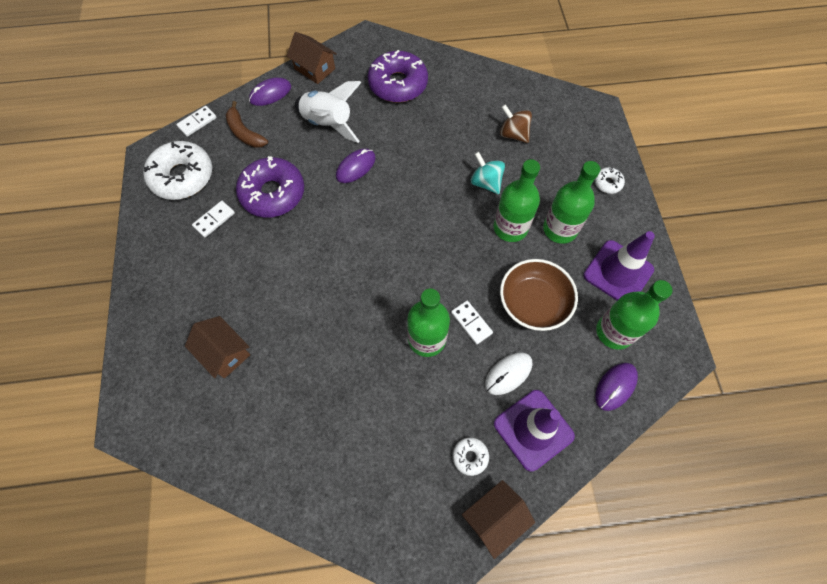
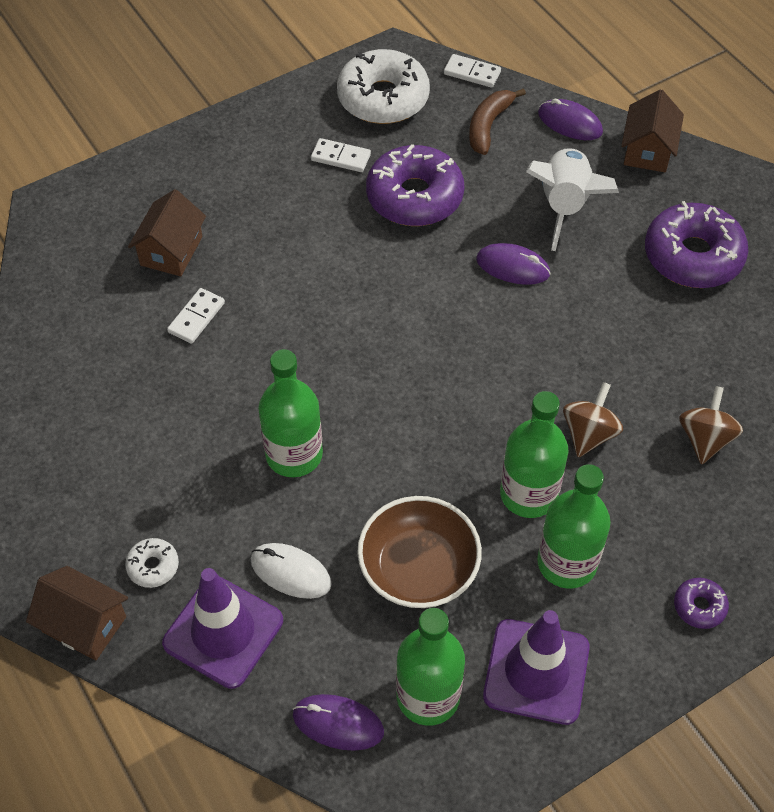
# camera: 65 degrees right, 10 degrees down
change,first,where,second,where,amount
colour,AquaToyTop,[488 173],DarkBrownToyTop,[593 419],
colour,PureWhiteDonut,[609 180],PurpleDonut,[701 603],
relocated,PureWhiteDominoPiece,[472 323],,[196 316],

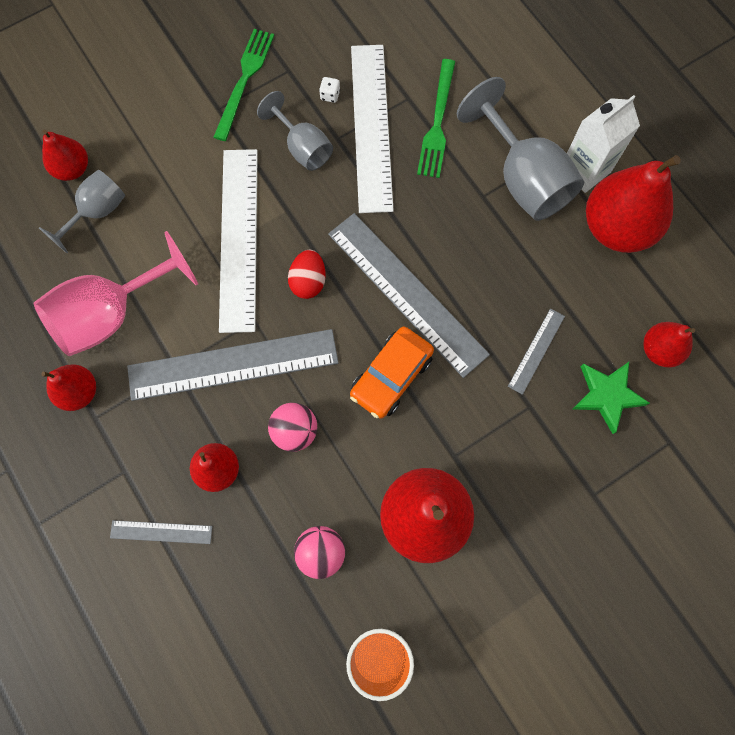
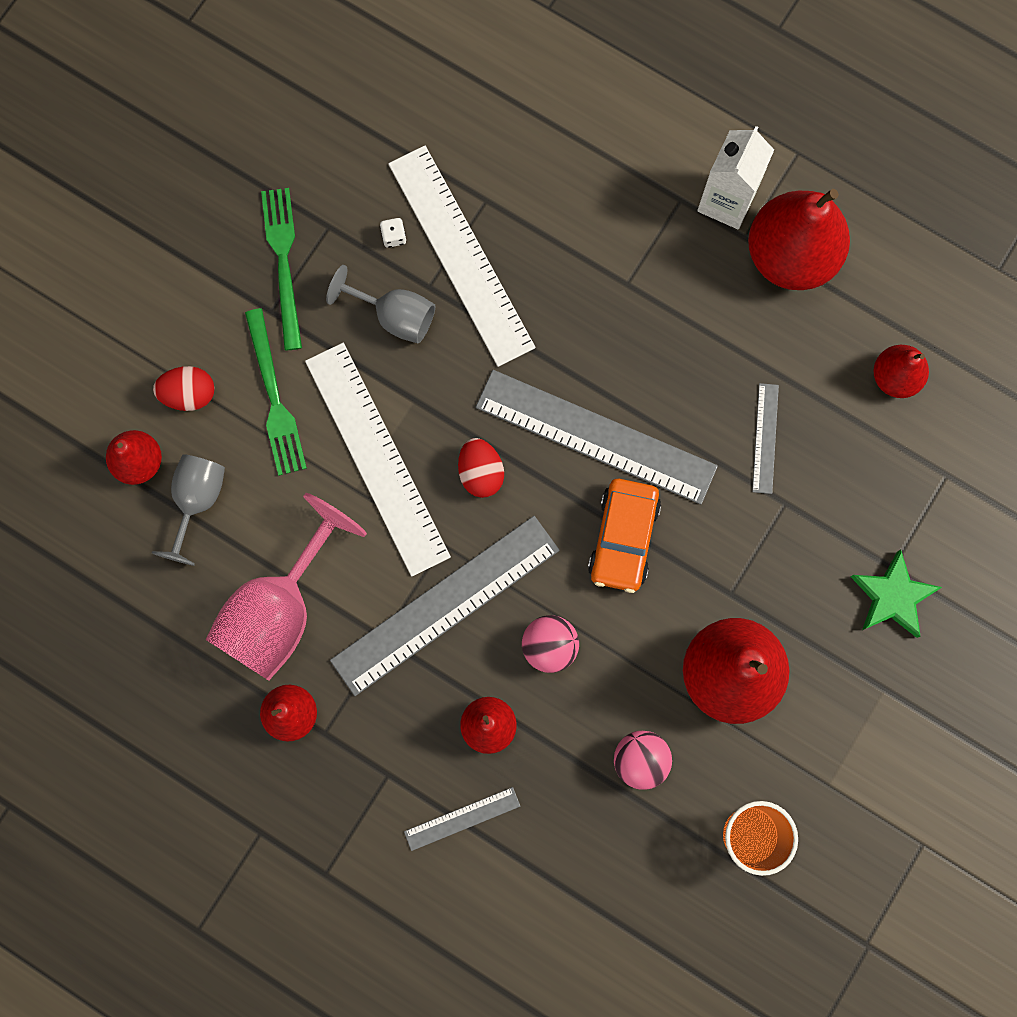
# camera: 25 degrees left, 5 degrees up
change,first,where,second,where,amount
relocated,EmeraldTableFork,[436 118],,[276 392],
missing,AshGreyGoblet,[520 149],,,
relocated,EmeraldStar,[611 398],,[896 594],
appeared,,,CrimsonEgg,[183 388],

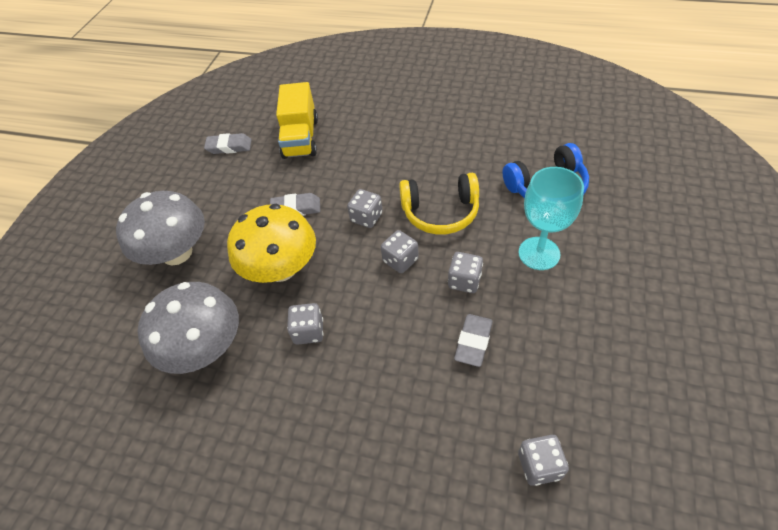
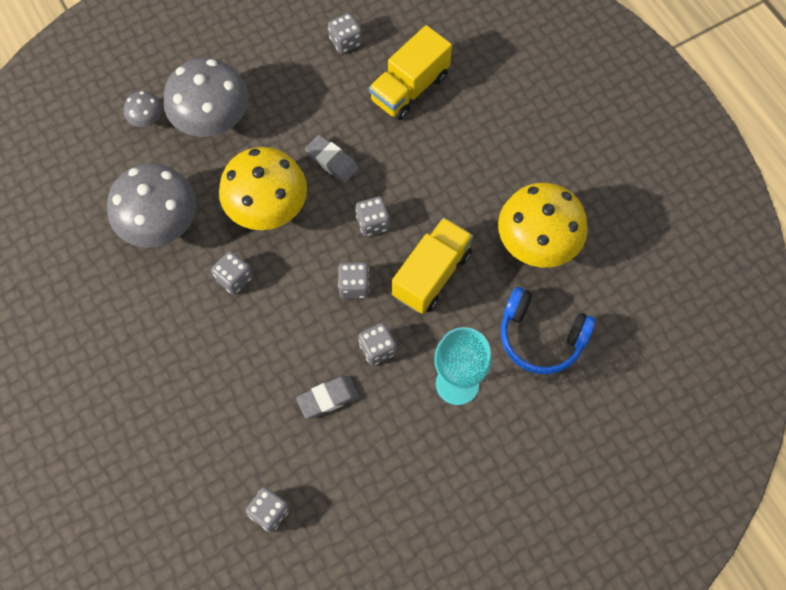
# camera: 40 degrees right, 15 degrees up
change,first,where,second,where,amount
exchanged,AshGreyEraser,[228 143],AshGreyGameDie,[345 33],
exchanged,YellowHeadset,[439 204],YellowToyTruck,[432 265],
appeared,,,AshGreyToadstool,[143 109],
appeared,,,YellowToadstool,[543 225],

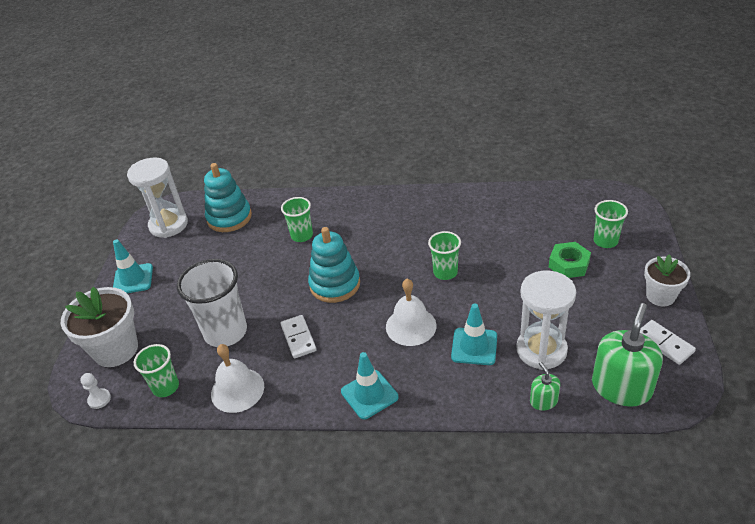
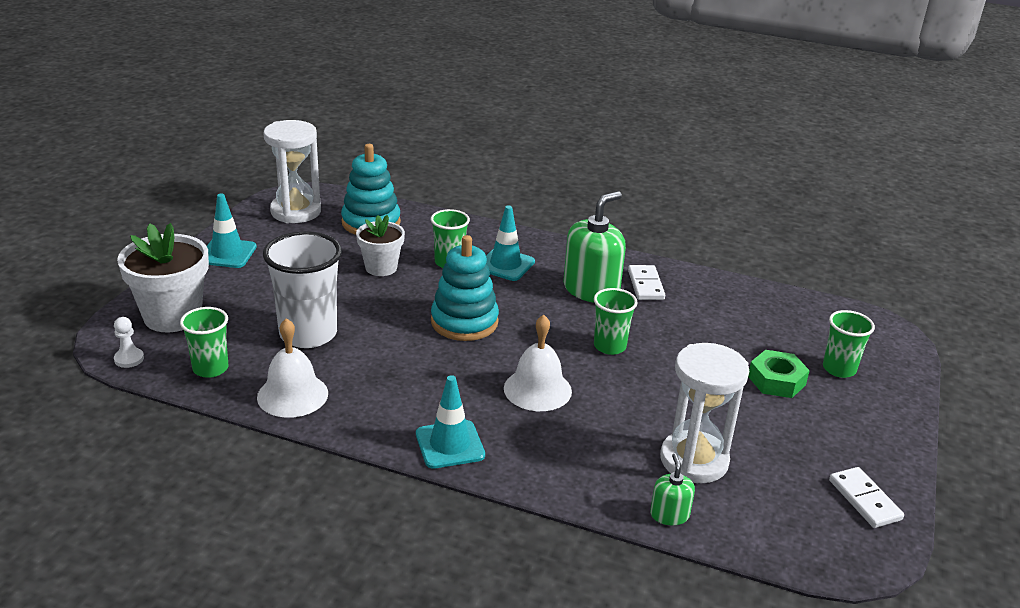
# camera: 10 degrees right, 10 degrees down
change,first,where,second,where,amount
relocated,PureWhitePlantPot,[667 280],,[380 245],
relocated,AquaSafetyCone,[474 334],,[510 243],
relocated,EmeraldSoapDispenser,[627 355],,[594 247],
relocated,PureWhiteDominoPiece,[298 337],,[646 282],

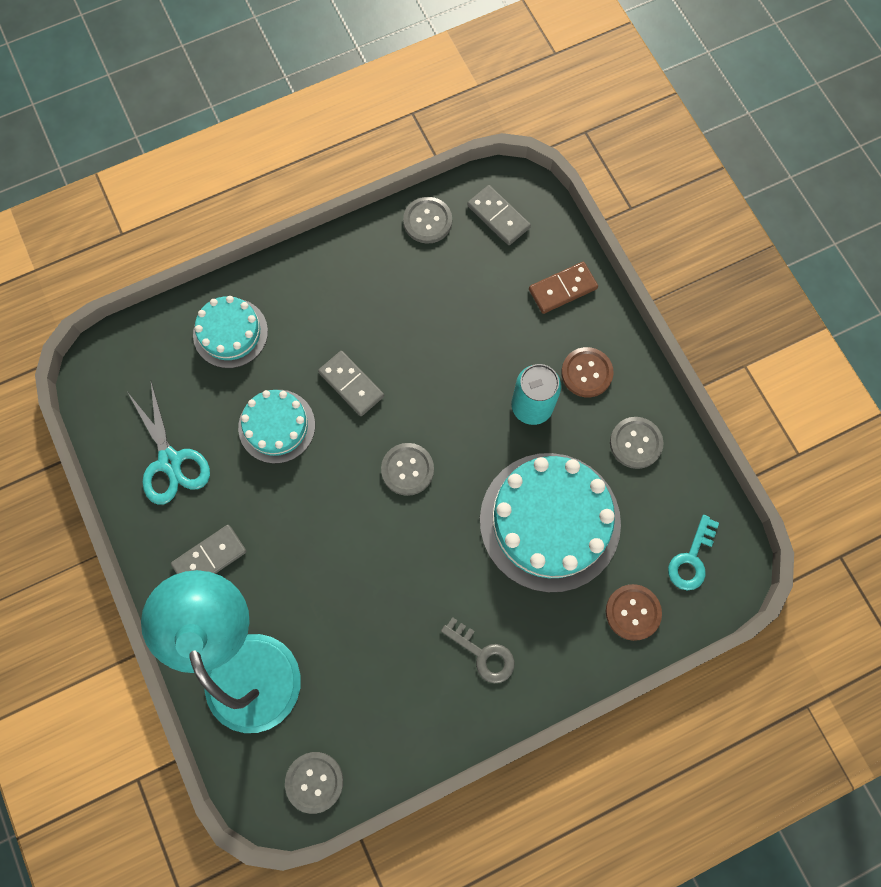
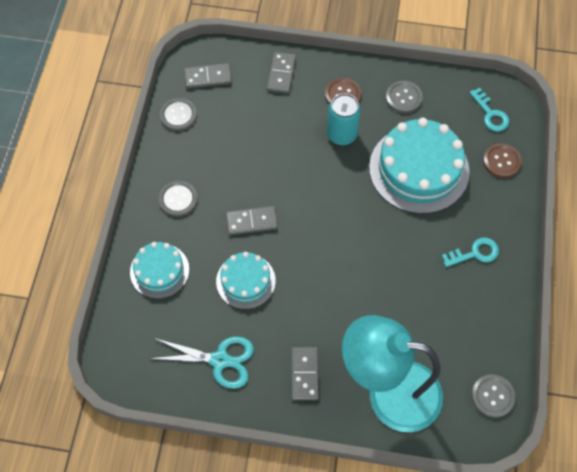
# camera: 55 degrees left, 10 degrees down
change,first,where,second,where,amount
colour,DarkBrownDominoPiece,[563 288],AshGreyDominoPiece,[281 73],
relocated,AshGreySewingButton,[407 469],,[178 199],
colour,AshGreyLatchkey,[478 650],AquaLatchkey,[470 252],

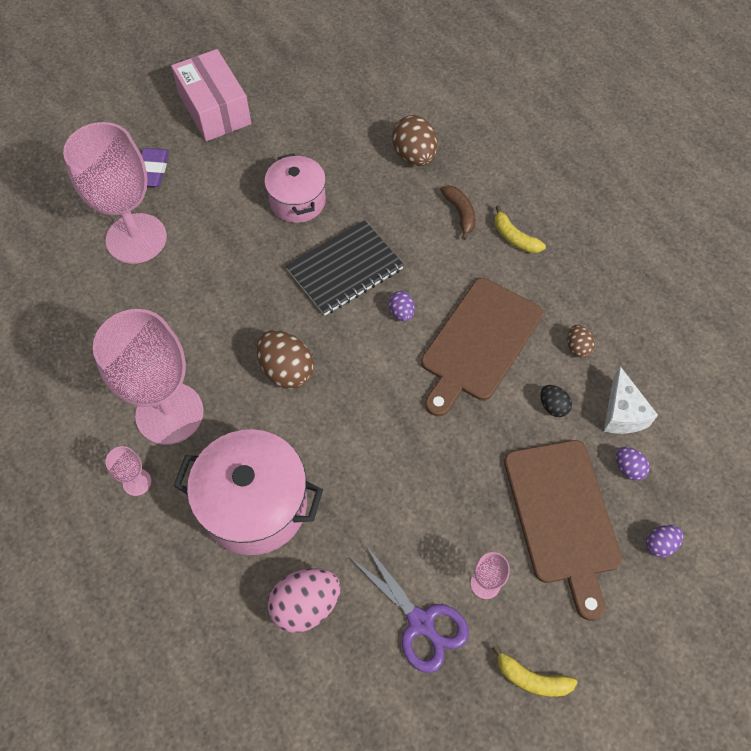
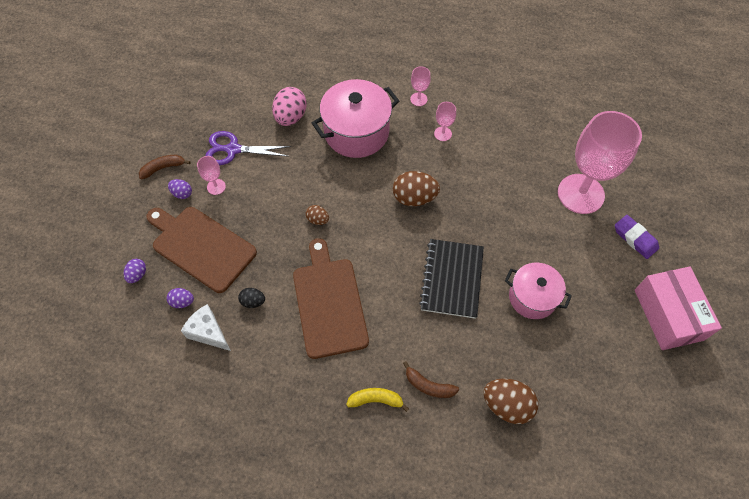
# camera: 135 degrees right, 0 degrees up
change,first,where,second,where,amount
spun,PinkBox,[211 95],,[678 308],60 degrees clockwise
relocated,PurpleEgg,[402 306],,[180 189],
size,PinkGoblet,[148 377],,[445 121],x0.41
relocated,DarkBrownEgg,[581 341],,[317 215],
colour,YellowBananaFruit,[534 671],DarkBrownBananaFruit,[165 167],

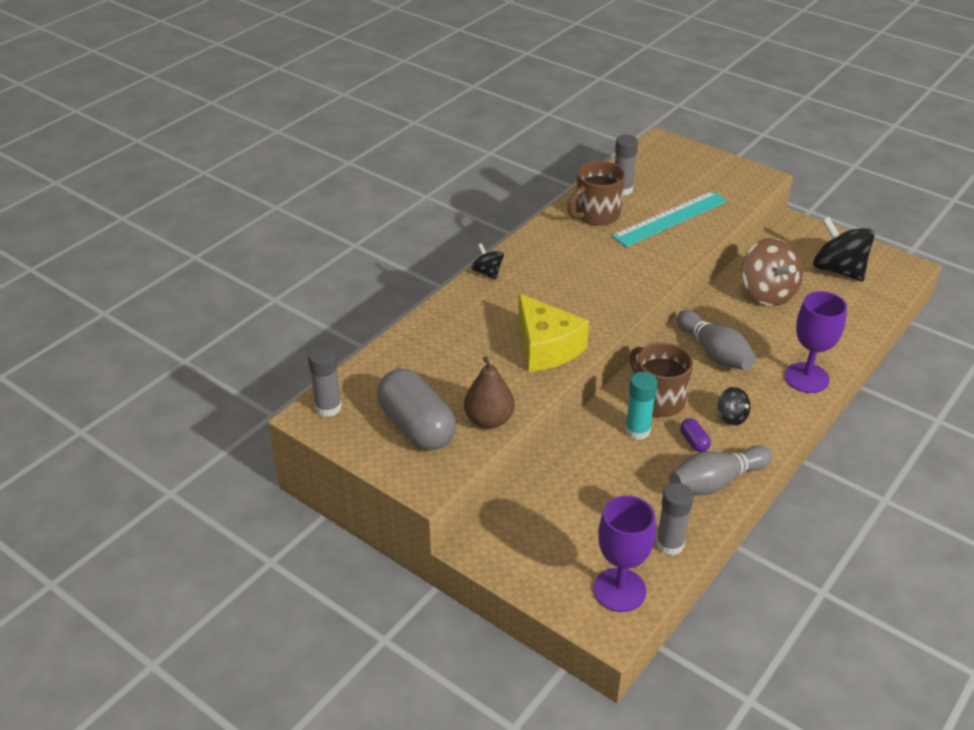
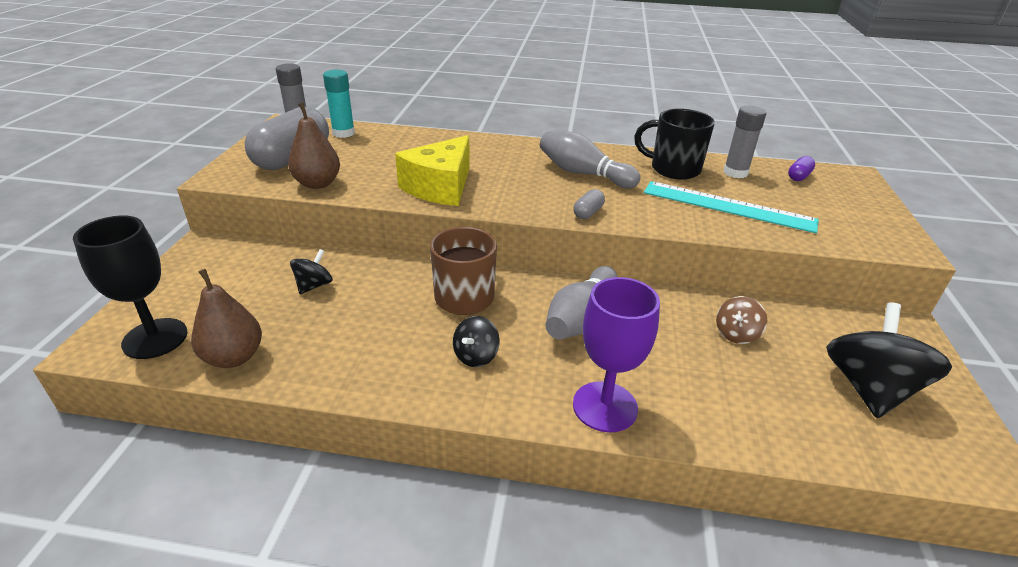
# camera: 60 degrees right, 5 degrees down
change,first,where,second,where,amount
colour,DarkBrownTeaMug,[596 193],JetBlackTeaMug,[674 144],
size,DarkBrownToyTop,[772 272],,[741 320],x0.51
relocated,JetBlackToyTop,[487 261],,[311 271],
relocated,AquaGlue,[641 406],,[339 104],
relocated,PurplePillShape,[695 435],,[801 168],
relocated,AshGreyBowlingPin,[720 470],,[590 160],
exchanged,AshGreyGlue,[674 519],DarkBrownToyPear,[226 318],
colour,PurpleGoblet,[624 553],JetBlackGoblet,[130 287],
appeared,,,AshGreyPillShape,[589 204],

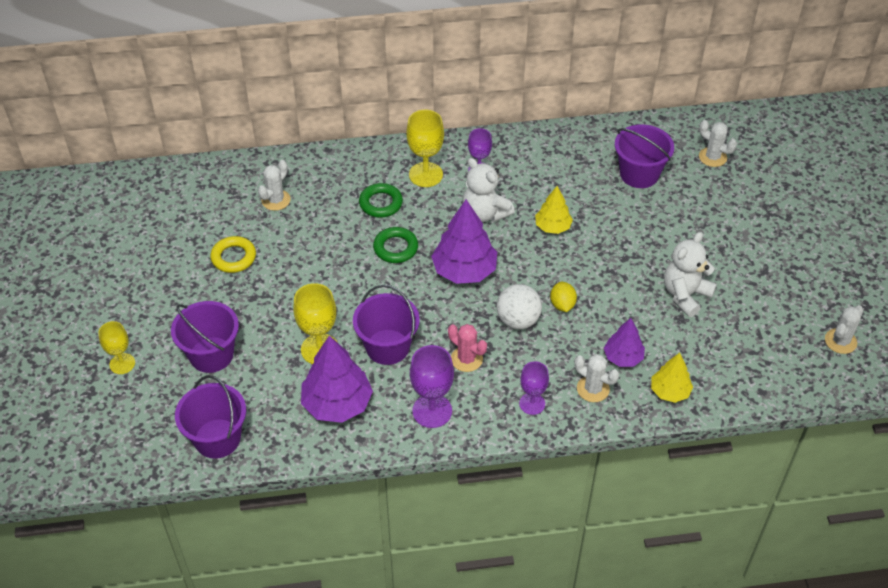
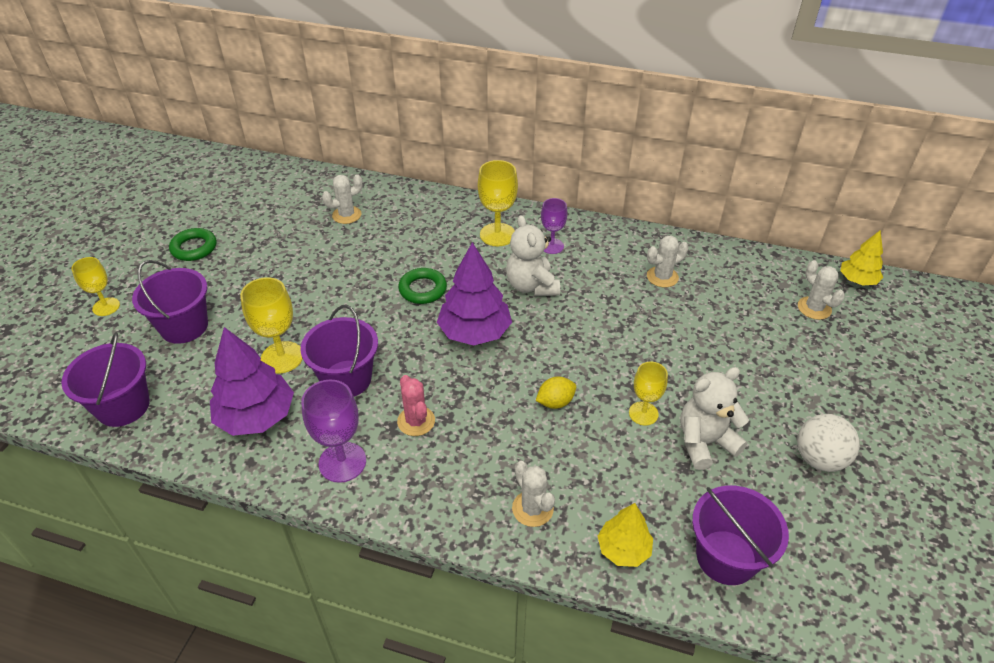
# camera: 25 degrees right, 5 degrees down
change,first,where,second,where,amount
relocated,PurpleSandBucket,[644 156],,[740 535],
relocated,EmeraldTorus,[381 200],,[193 244],
relocated,YellowToyTree,[554 210],,[861 258],
missing,YellowTorus,[233 254],,,
spun,YellowCitrusFruit,[563 297],,[556 393],45 degrees clockwise
relocated,PureWhiteSphere,[519 306],,[828 443],
relocated,PureWhiteCactus,[844 329],,[668 261],
missing,PurpleToyTree,[624 342],,,
missing,PurpleGoblet,[534 388],,,
appeared,,,YellowGoblet,[648 394],

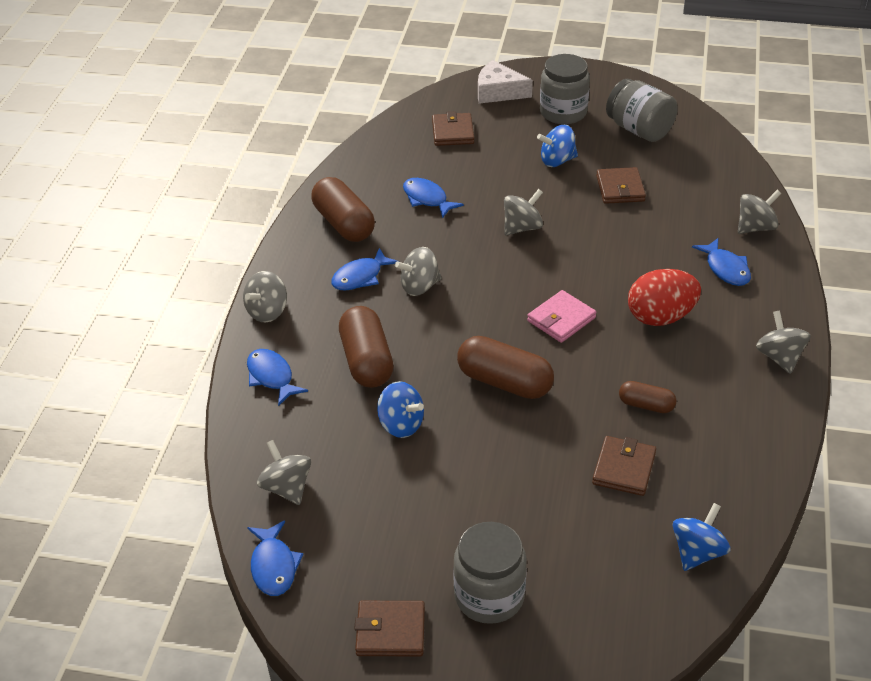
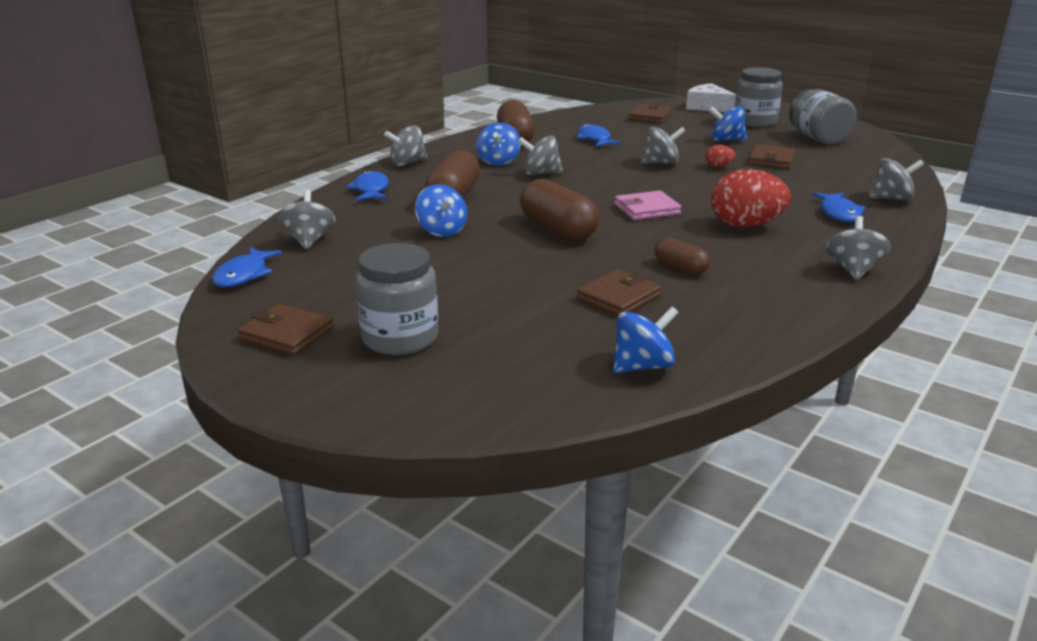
# camera: 25 degrees right, 15 degrees down
change,first,where,second,where,amount
exchanged,RoyalBlueFishFigure,[365 269],RoyalBlueToyTop,[498 144],
appeared,,,CrimsonEgg,[720 156],

